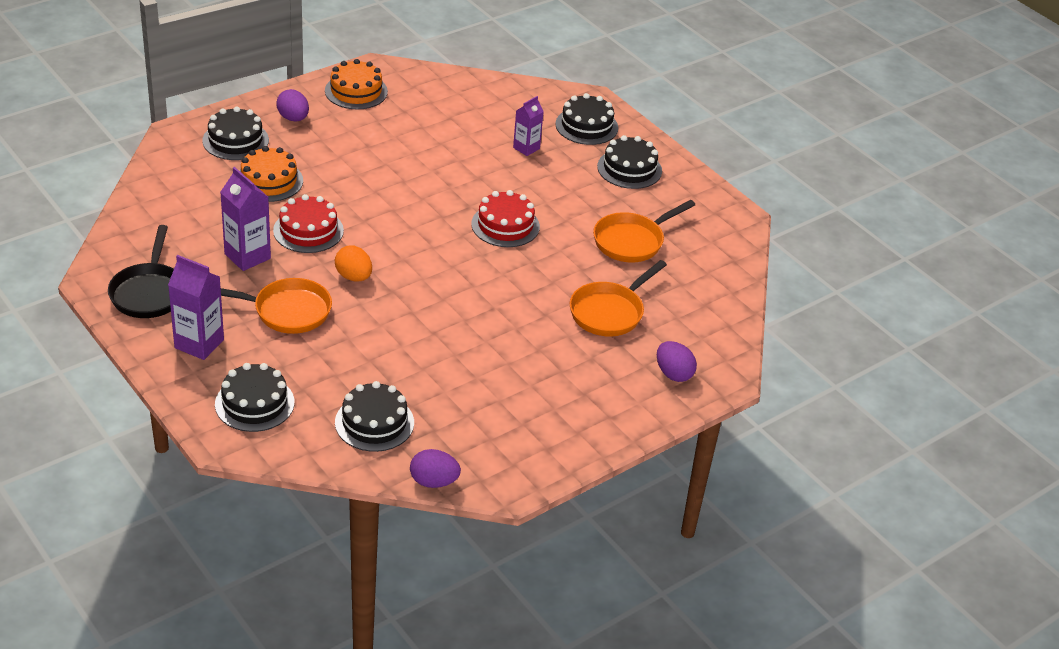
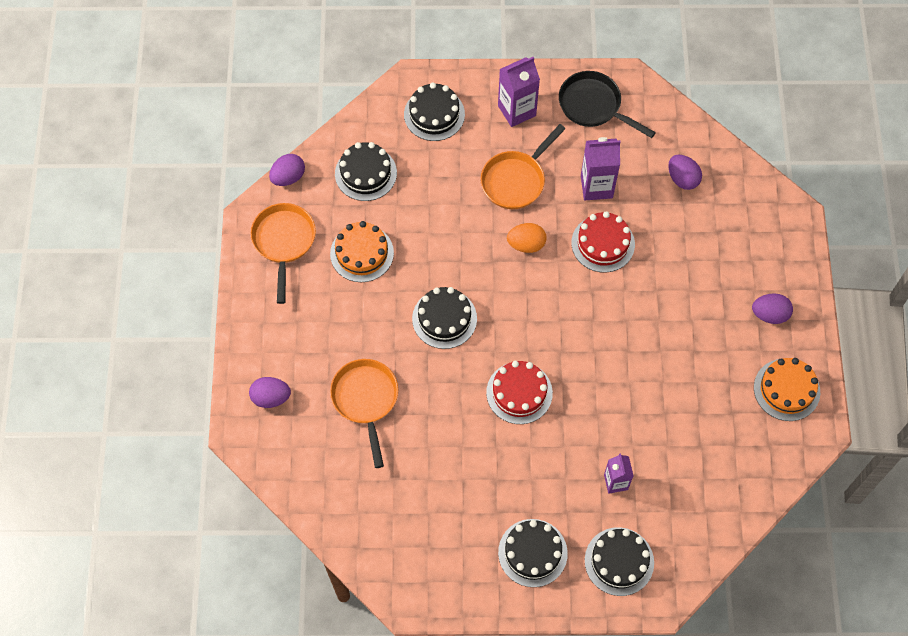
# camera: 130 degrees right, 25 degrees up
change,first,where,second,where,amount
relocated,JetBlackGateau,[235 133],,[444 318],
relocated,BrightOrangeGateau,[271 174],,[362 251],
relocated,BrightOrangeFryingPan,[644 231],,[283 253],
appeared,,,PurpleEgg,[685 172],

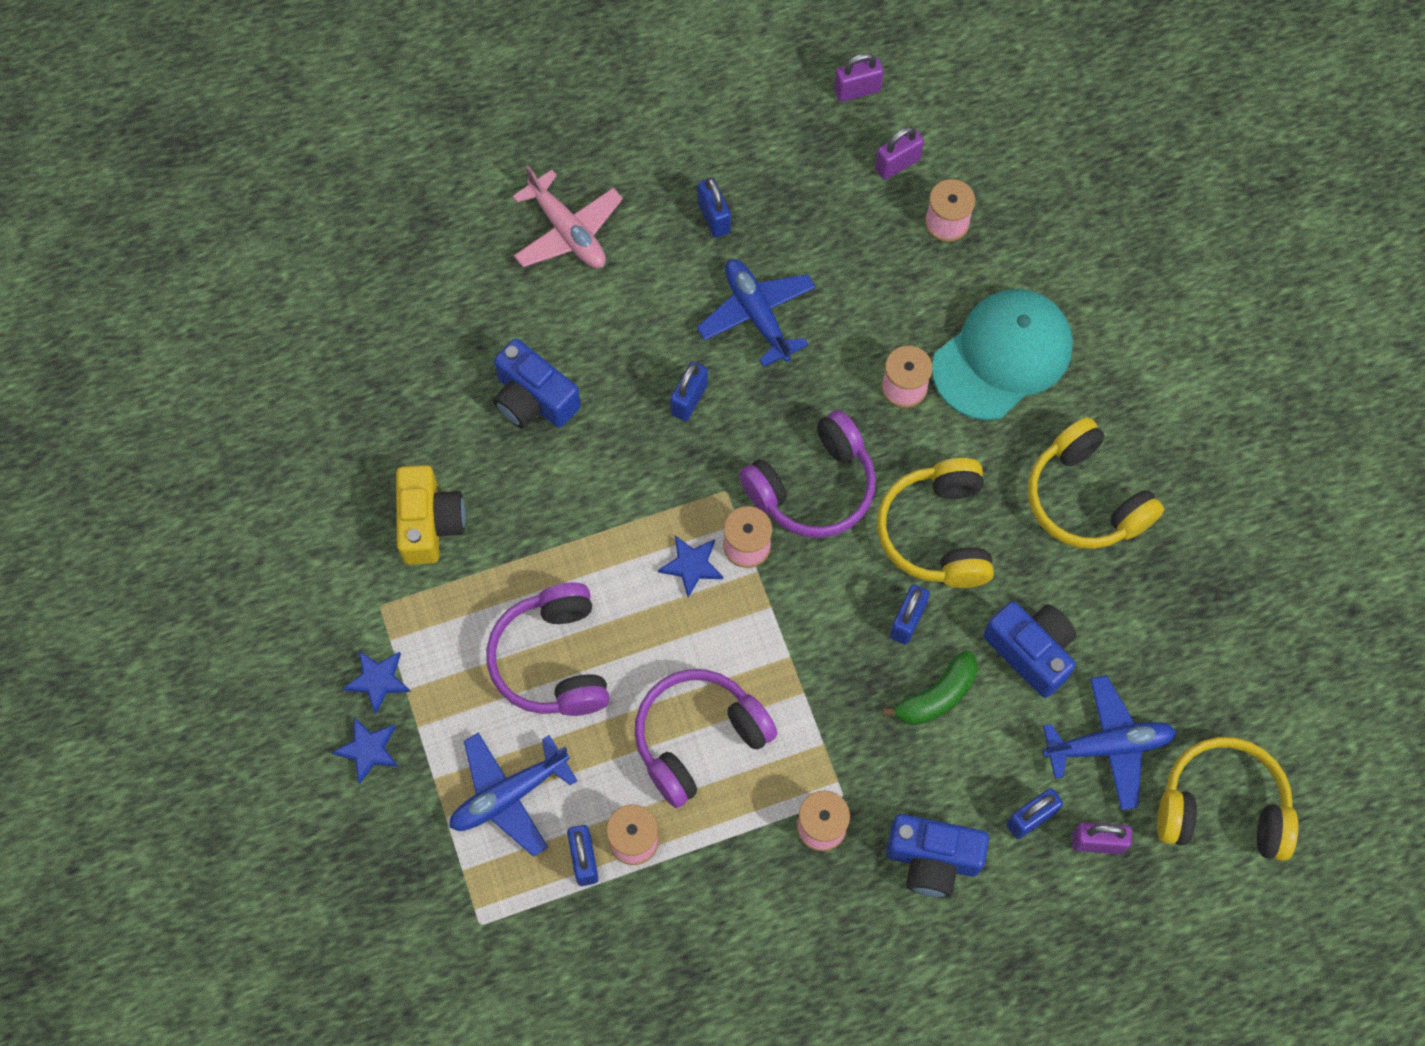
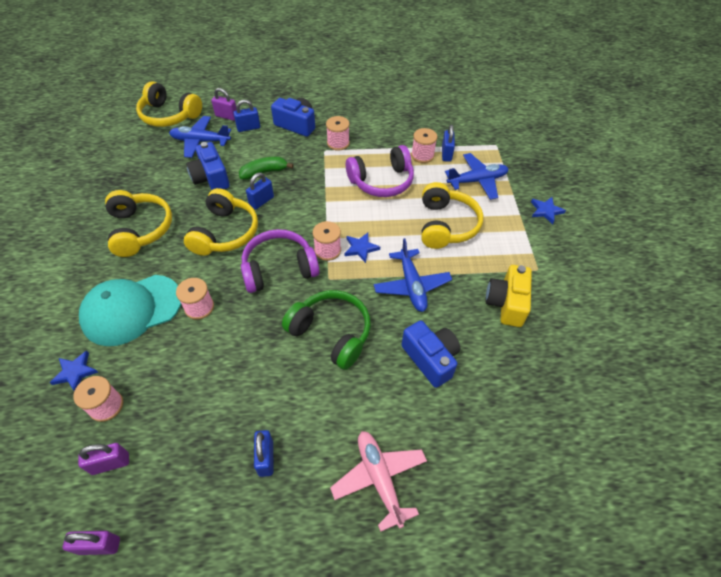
# camera: 165 degrees left, 15 degrees down
change,first,where,second,where,amount
relocated,RoyalBlueToyPlane,[756 313],,[413 275],
exchanged,RoyalBlueSmallLock,[689 391],EmeraldHeadset,[326 330],
colour,PurpleHeadset,[548 649],YellowHeadset,[452 215],
relocated,RoyalBlueStar,[377 683],,[73 370],

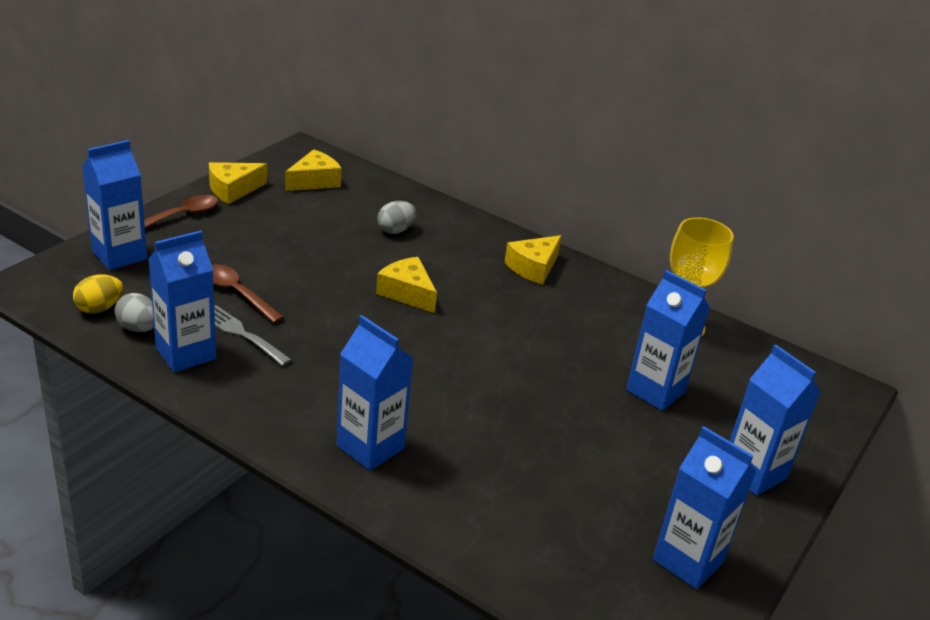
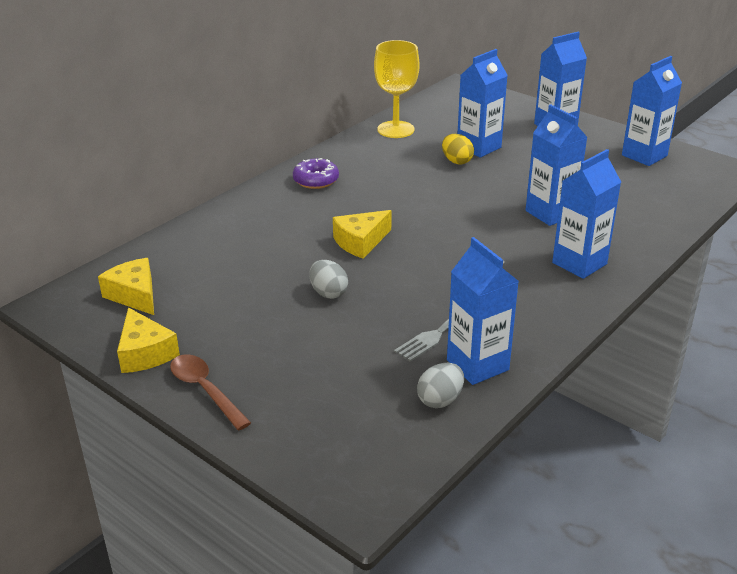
# camera: 80 degrees left, 0 degrees up
change,first,where,second,where,amount
relocated,RoyalBlueCarton,[114 205],,[557 165],
relocated,AshGreyEgg,[397 217],,[329 279],
exchanged,YellowCheeseWedge,[533 260],PurpleDonut,[316 173],
missing,DarkBrownTablespoon,[248 293],,,
relocated,YellowEgg,[98 294],,[458 149],

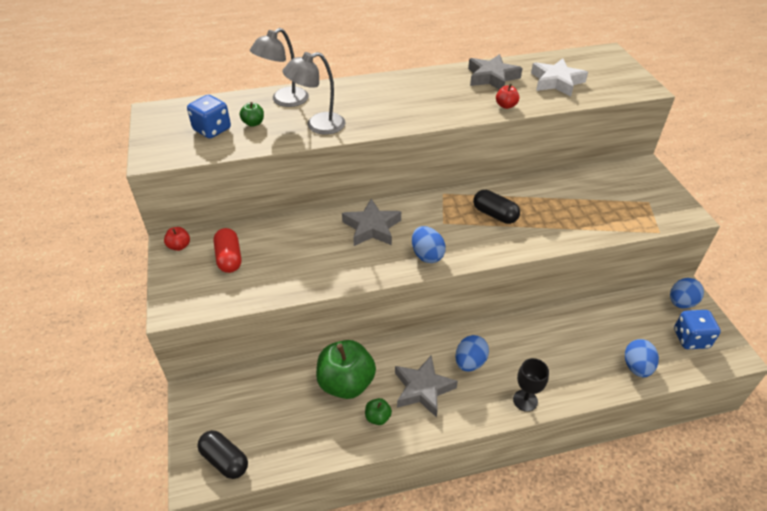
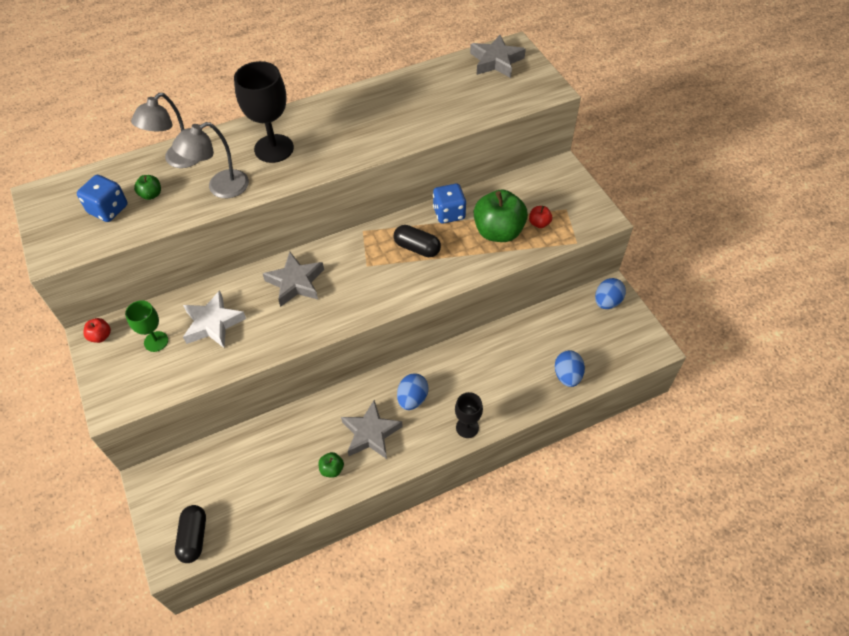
# camera: 10 degrees left, 10 degrees up
change,first,where,second,where,amount
relocated,AshGreyStar,[495 72],,[498 56],
relocated,PureWhiteStar,[559 77],,[214 319],
relocated,CrimsonApple,[507 96],,[540 217],
missing,RoyalBlueEgg,[429 244],,,
exchanged,CrimsonPillShape,[227 250],EmeraldGoblet,[146 326],
relocated,RoyalBlueGameDie,[697 329],,[449 204],
relocated,EmeraldApple,[346 369],,[501 216],
spun,JetBlackPillShape,[222 454],,[190 534],60 degrees clockwise
appeared,,,JetBlackGoblet,[264 112],

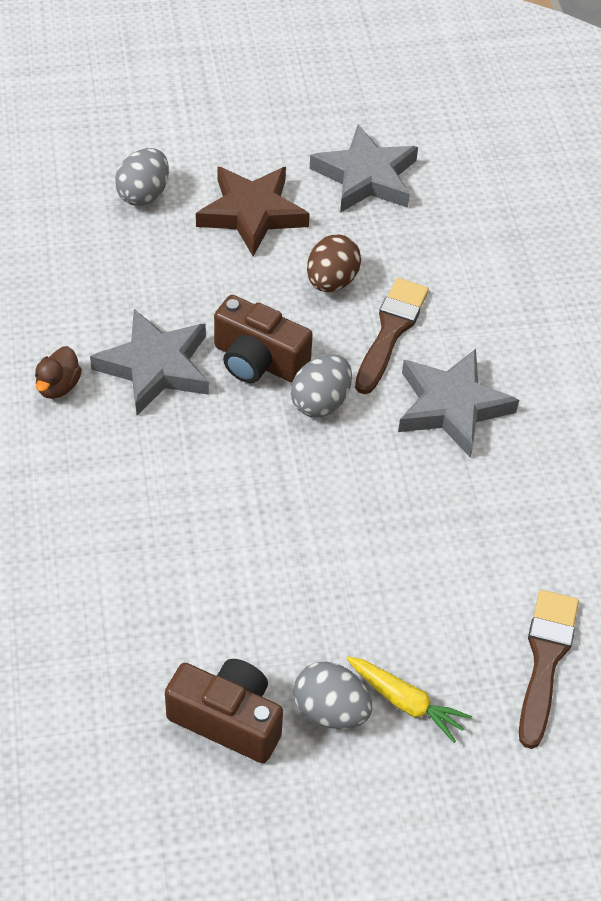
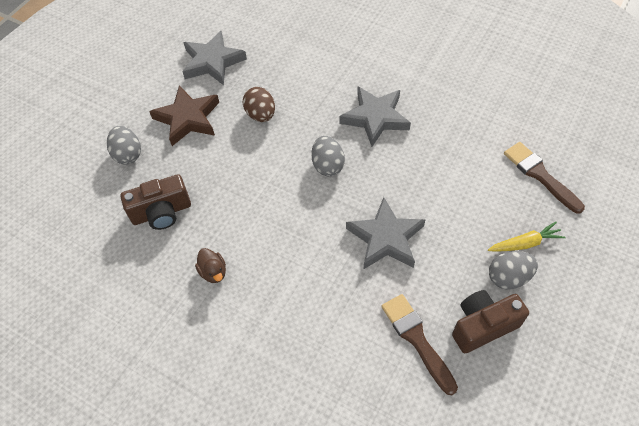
# camera: 45 degrees left, 5 degrees up
change,first,where,second,where,amount
relocated,DarkBrownPaintBrush,[392 336],,[419 344],
relocated,DarkBrownCamera,[263 339],,[155 202],
relocated,AshGreyStar,[149 362],,[386 233],

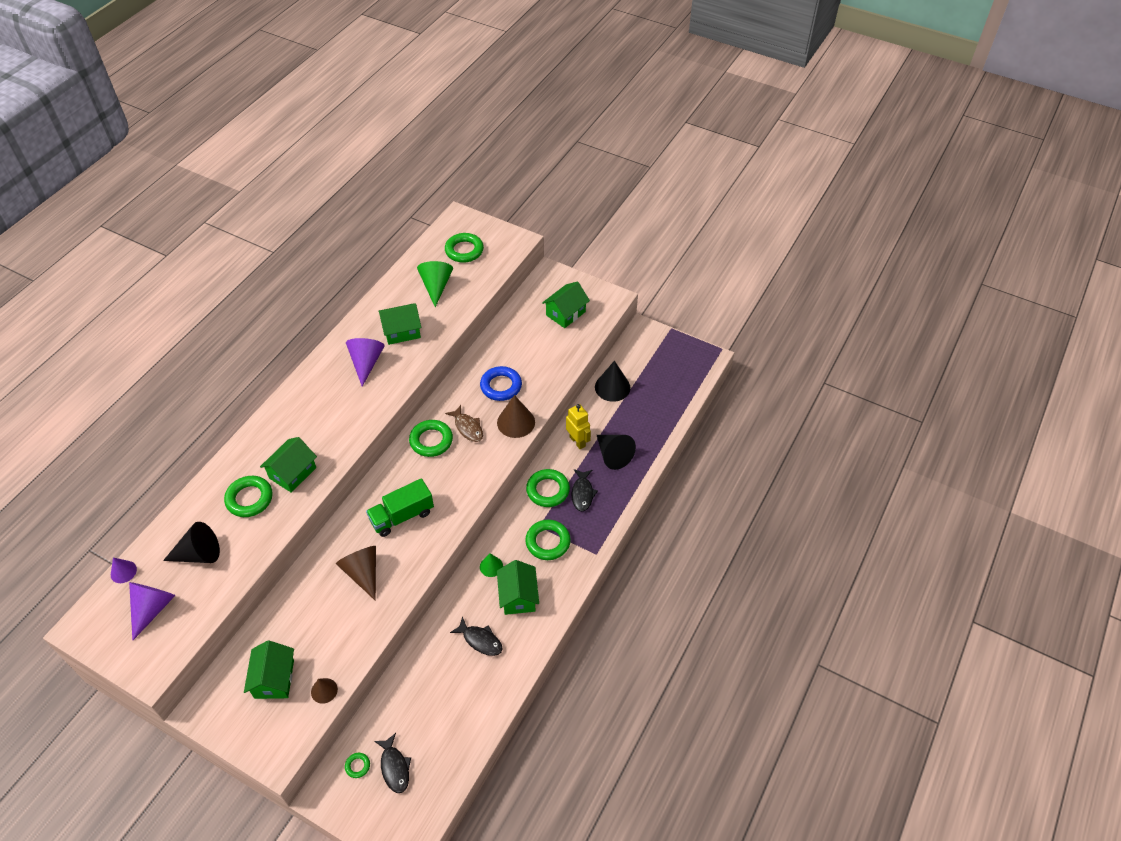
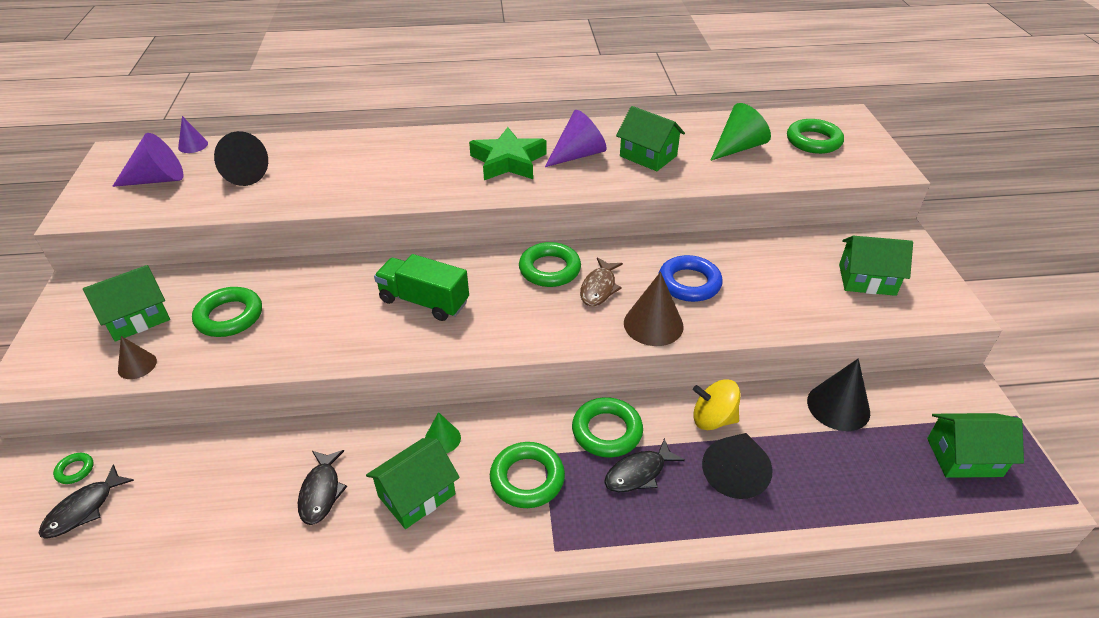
# camera: 55 degrees right, 10 degrees down
change,first,where,second,where,amount
exchanged,YellowRobotFigure,[578 426],YellowToyTop,[717 404],
relocated,EmeraldCottage,[288 465],,[975 445],
relocated,EmeraldTorus,[248 496],,[227 312],
missing,DarkBrownSolidCone,[356 573],,,
appeared,,,EmeraldStar,[507 153],

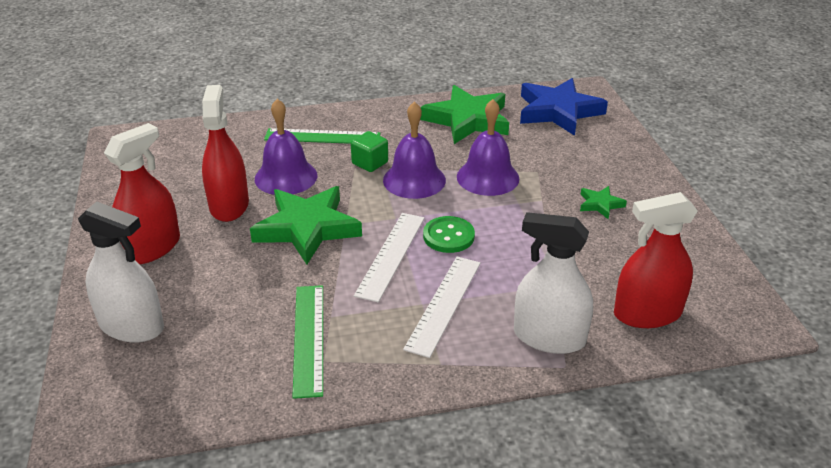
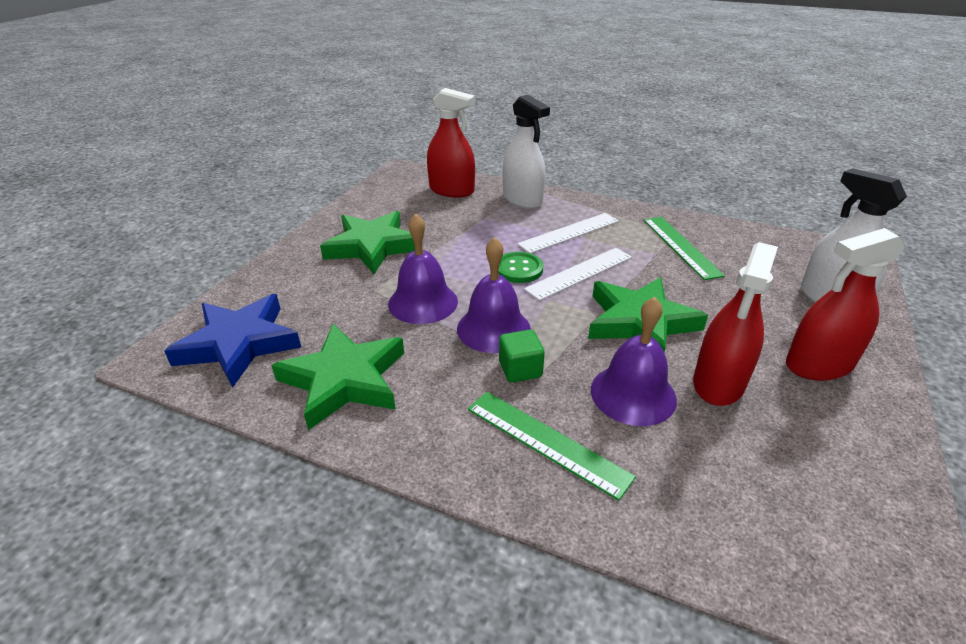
# camera: 145 degrees left, 0 degrees up
change,first,where,second,where,amount
size,EmeraldStar,[603 202],,[367 242],x2.21
spun,EmeraldRuler,[307 342],,[684 248],45 degrees counterclockwise

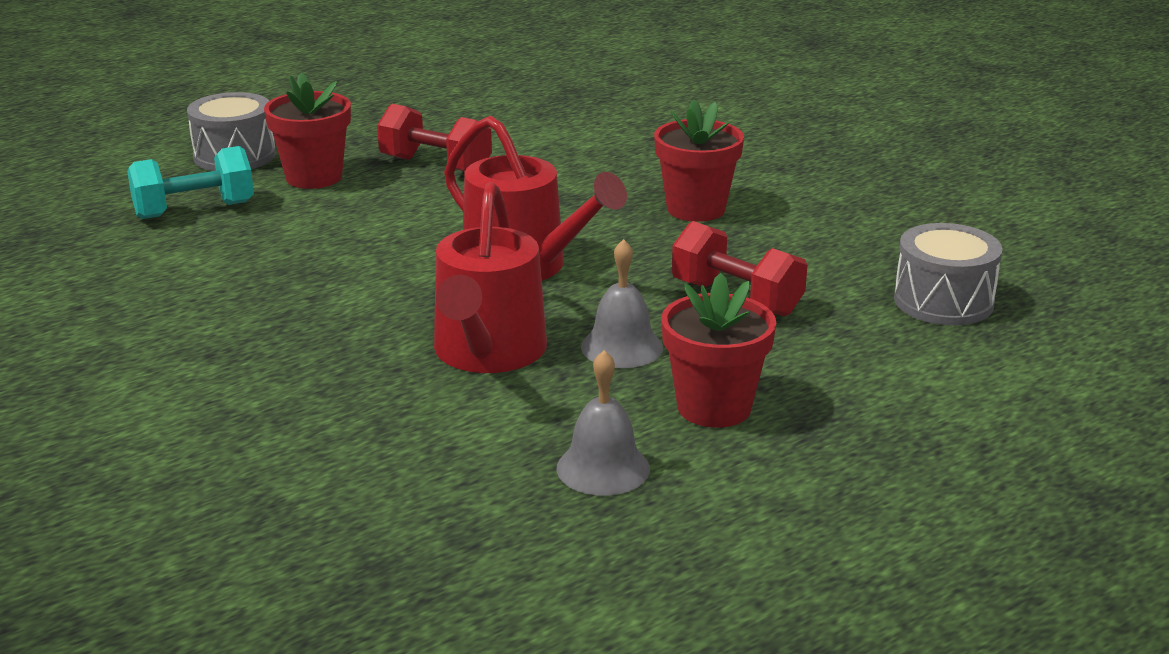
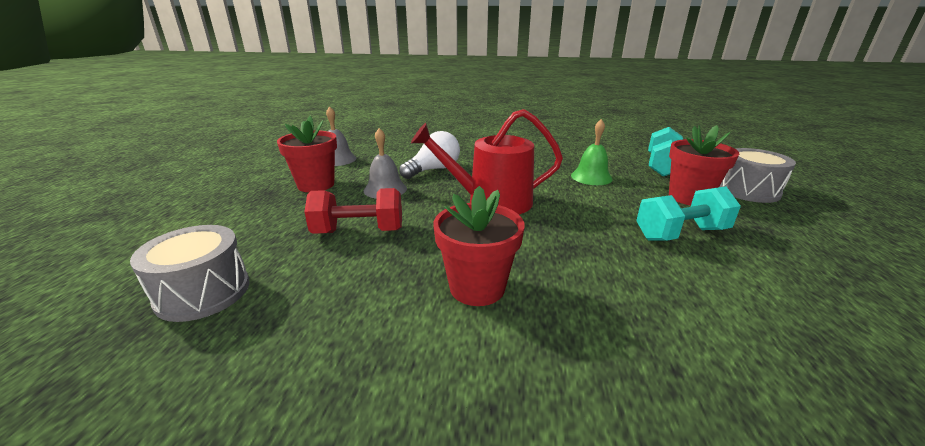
# camera: 135 degrees right, 0 degrees up
change,first,where,second,where,amount
colour,CrimsonDumbbell,[434 138],AquaDumbbell,[688 213],
exchanged,CrimsonWateringPot,[490 277],PureWhiteLightBulb,[429 155],
appeared,,,EmeraldBell,[591 152],

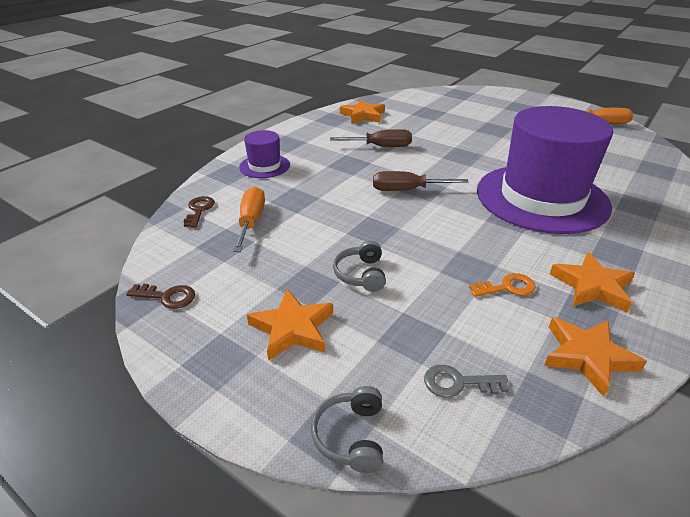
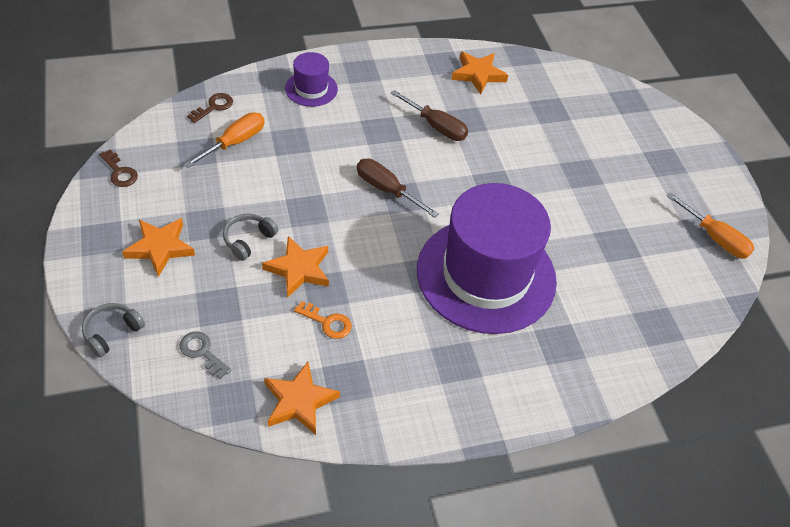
# camera: 35 degrees right, 15 degrees up
change,first,where,second,where,amount
relocated,BrightOrangeStar,[592 282],,[295 267],

